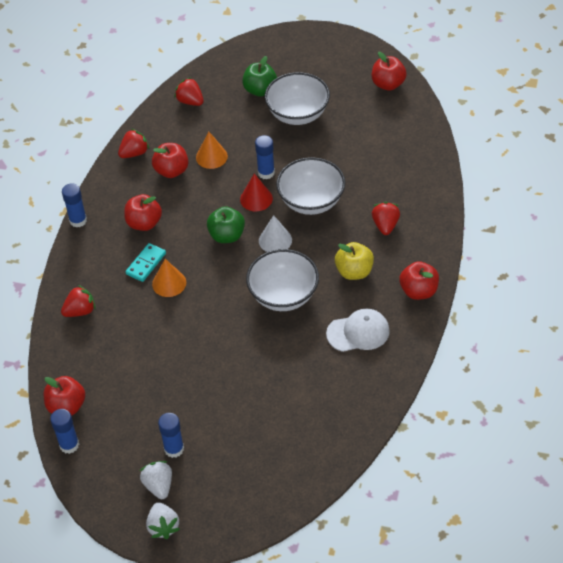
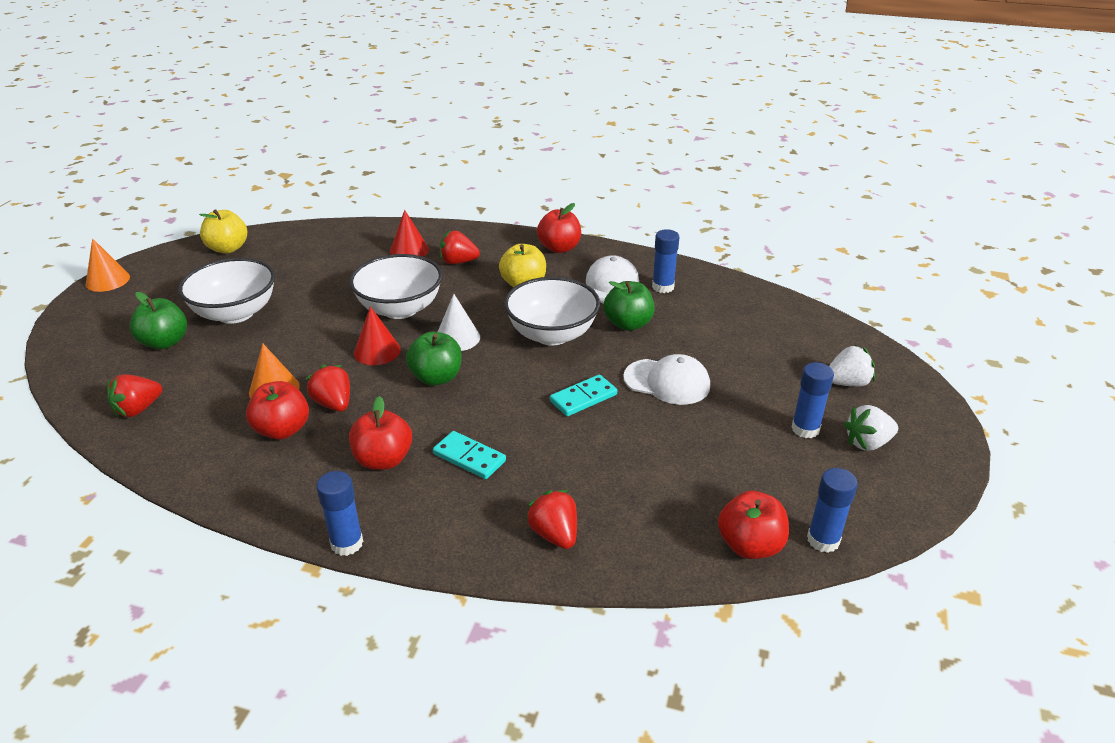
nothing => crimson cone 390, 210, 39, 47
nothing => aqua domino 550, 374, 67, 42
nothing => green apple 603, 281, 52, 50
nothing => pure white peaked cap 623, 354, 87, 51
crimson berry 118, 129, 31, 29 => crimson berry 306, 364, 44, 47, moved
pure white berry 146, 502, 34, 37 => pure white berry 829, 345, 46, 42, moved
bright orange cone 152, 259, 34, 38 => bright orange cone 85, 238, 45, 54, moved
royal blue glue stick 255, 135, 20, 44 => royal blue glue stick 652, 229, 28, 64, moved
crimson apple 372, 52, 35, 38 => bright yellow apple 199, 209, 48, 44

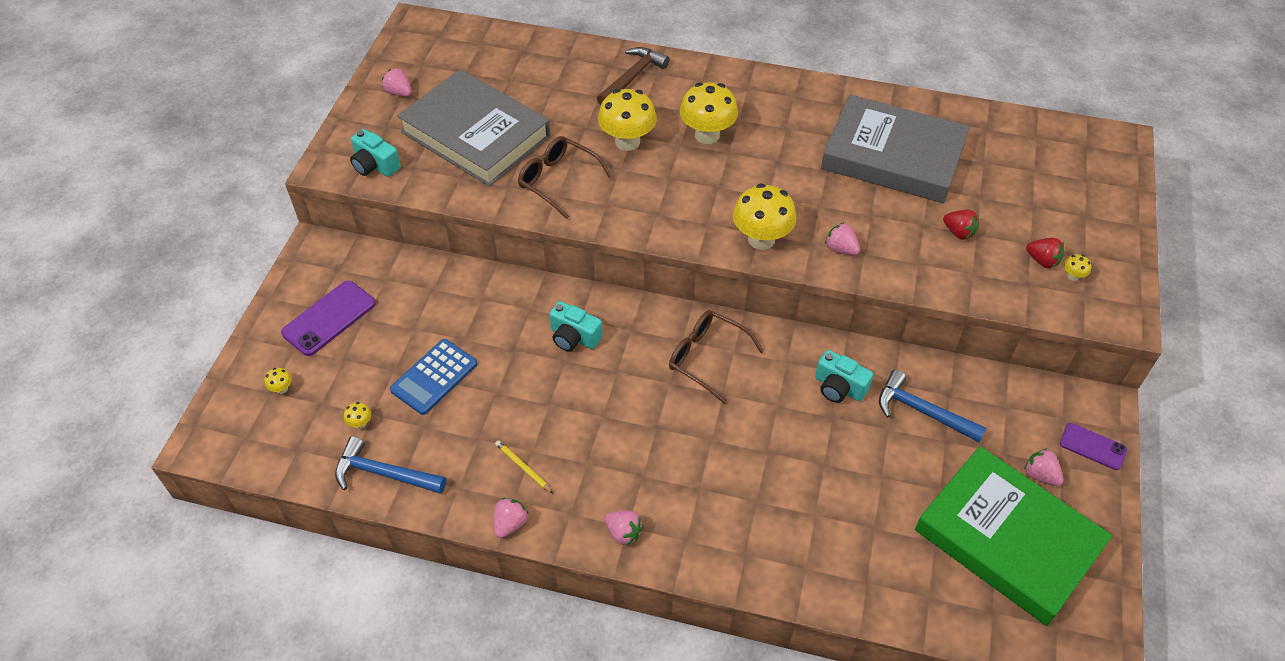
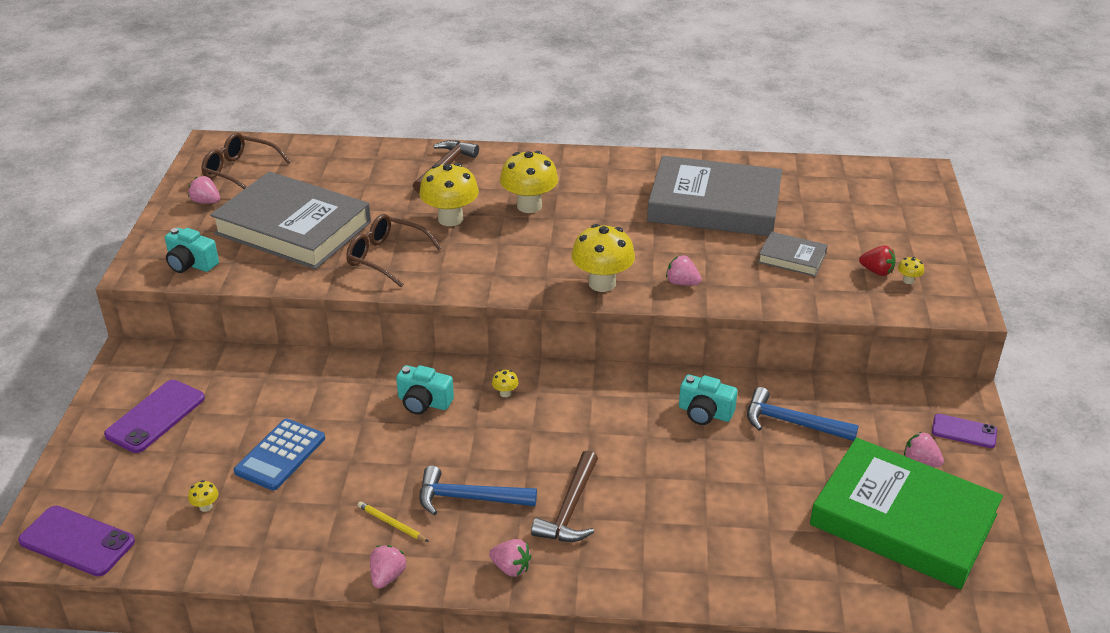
nothing => royal purple smartphone 18, 506, 117, 70
nothing => russet claw hammer 531, 450, 67, 92
bright yellow fungus 265, 368, 27, 26 => bright yellow fungus 492, 370, 27, 27, moved
royal blue claw hammer 335, 436, 111, 58 => royal blue claw hammer 419, 466, 118, 49, moved
russet spectacles 669, 310, 95, 94 => russet spectacles 201, 133, 90, 56, moved
crimson berry 943, 210, 36, 30 => gray hardcover 758, 232, 70, 45

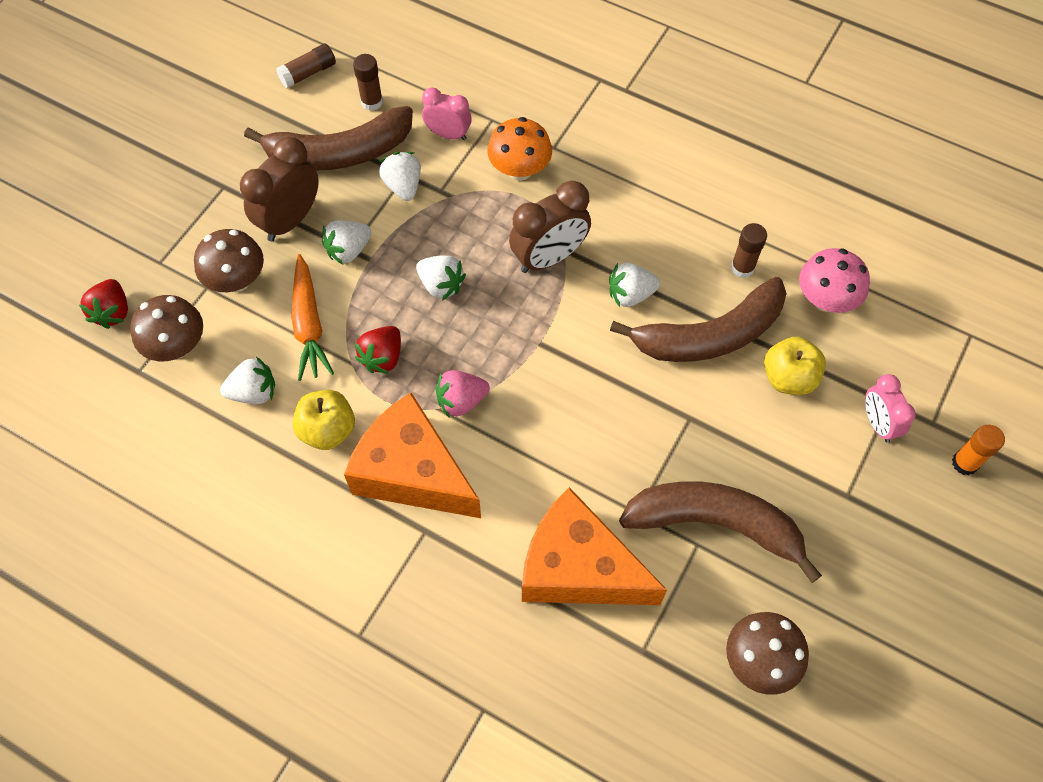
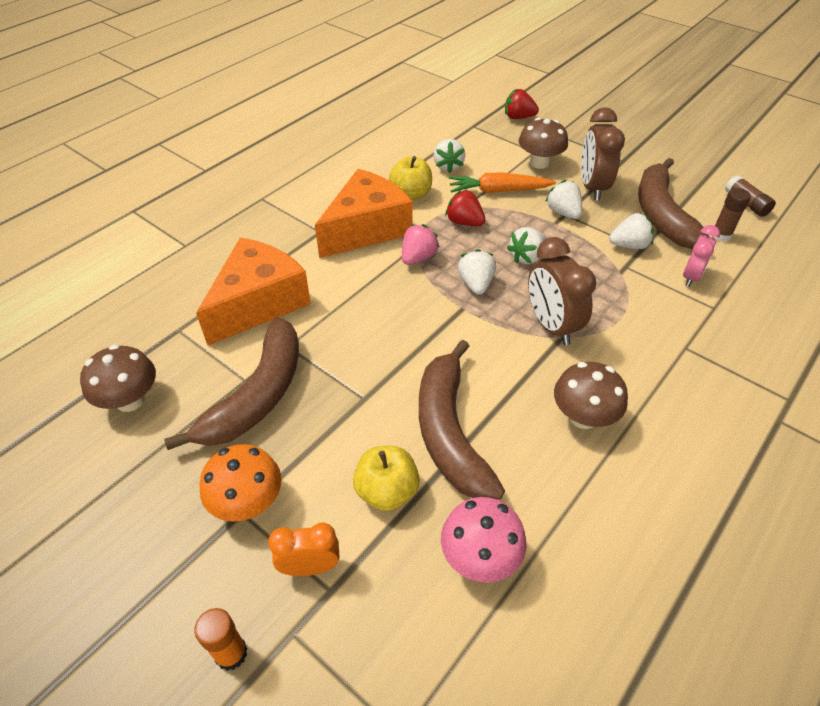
russet glue stick 731, 223, 36, 55 => nothing
russet fungus 130, 295, 73, 67 => russet fungus 554, 362, 74, 67, moved
bright orange fungus 487, 117, 65, 64 => bright orange fungus 199, 444, 82, 77, moved
pure white berry 609, 262, 51, 45 => pure white berry 458, 249, 38, 46, moved
pink alarm clock 865, 374, 51, 69 => bright orange alarm clock 268, 522, 71, 54
russet alarm clock 240, 137, 79, 104 => russet alarm clock 581, 107, 44, 93, 135 degrees counterclockwise
pink berry 436, 370, 54, 48 => pink berry 402, 224, 38, 41, 45 degrees clockwise

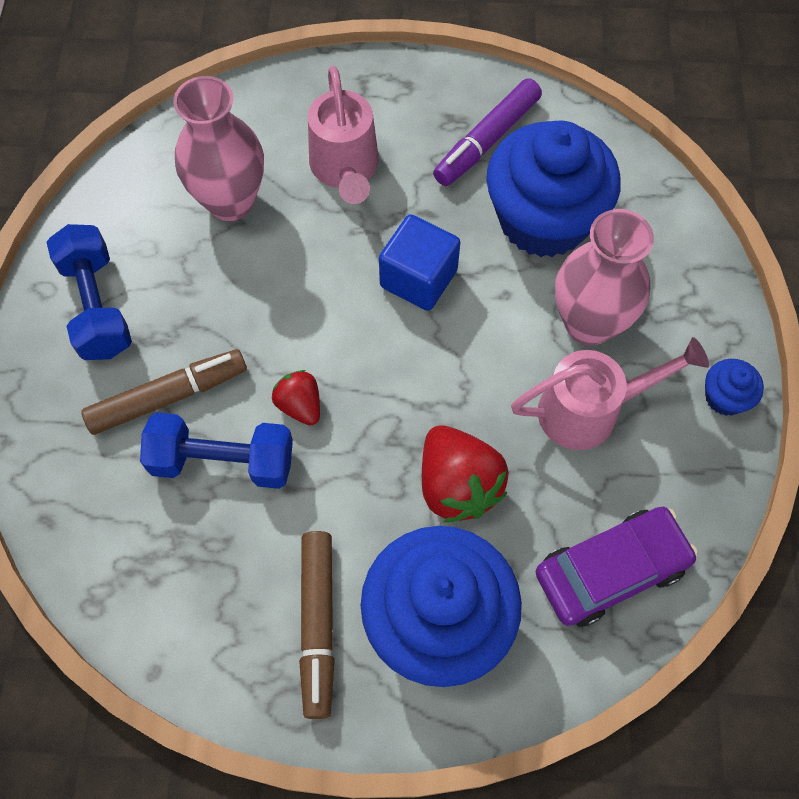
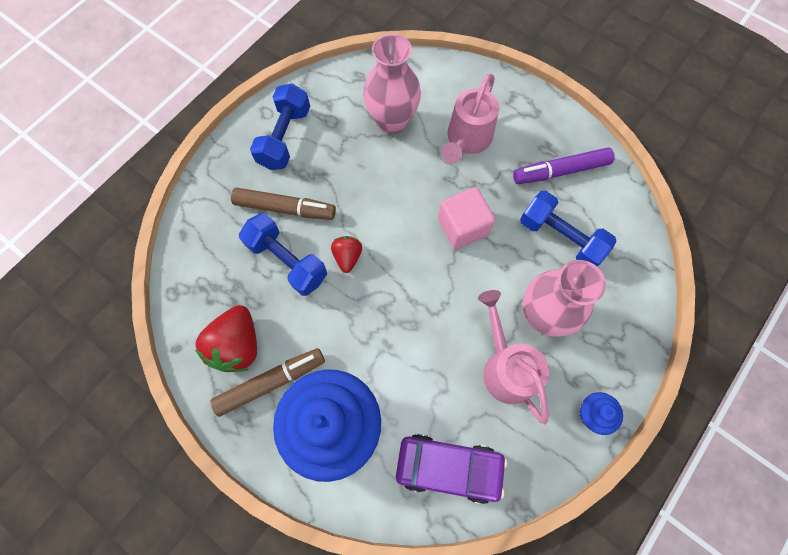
crimson berry 422, 425, 87, 97 => crimson berry 195, 305, 62, 67, moved
royal blue cupcake 486, 120, 135, 137 => royal blue hand weight 520, 191, 97, 76
royal blue solid cube 379, 214, 82, 97 => pink solid cube 438, 187, 57, 62
russet marker 299, 531, 36, 188 => russet marker 210, 348, 115, 69, 150 degrees counterclockwise
pink sprinkling can 511, 337, 198, 113 => pink sprinkling can 478, 290, 71, 134, 135 degrees counterclockwise

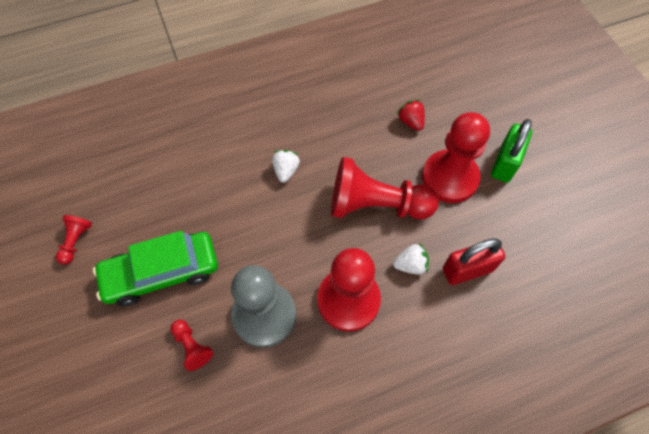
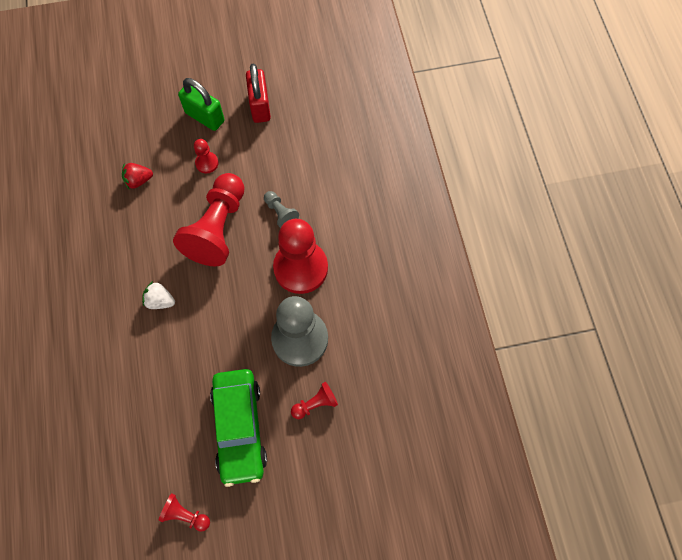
crimson small lock 443, 238, 62, 47 => crimson small lock 246, 64, 25, 59, moved
pure white berry 393, 243, 36, 32 => gray game pawn 264, 191, 35, 37
crimson game pawn 422, 112, 68, 91 => crimson game pawn 194, 139, 25, 34, x0.45

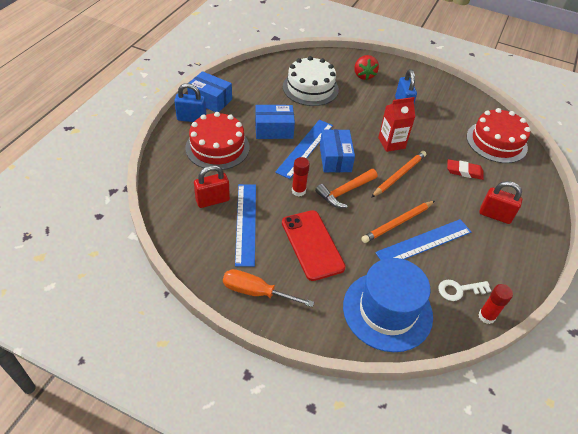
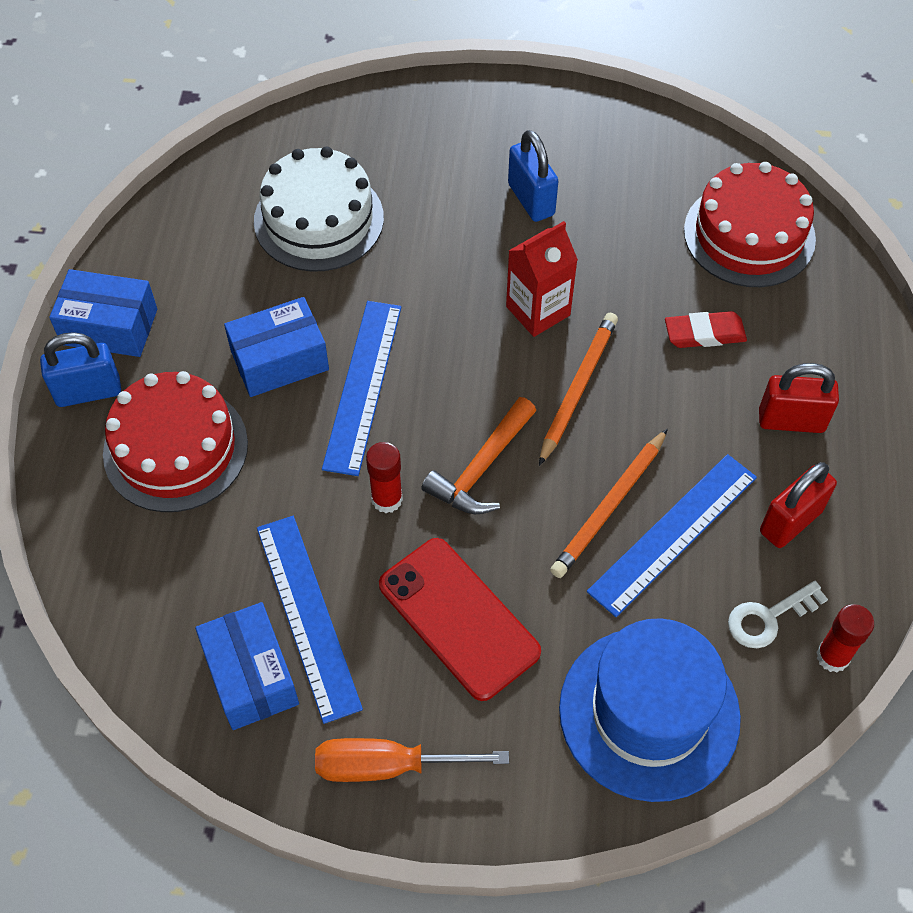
crimson berry 354, 55, 25, 25 => nothing
crimson small lock 194, 165, 36, 43 => crimson small lock 760, 462, 77, 86, moved
royal blue parcel 320, 129, 35, 43 => royal blue parcel 195, 602, 104, 128, moved

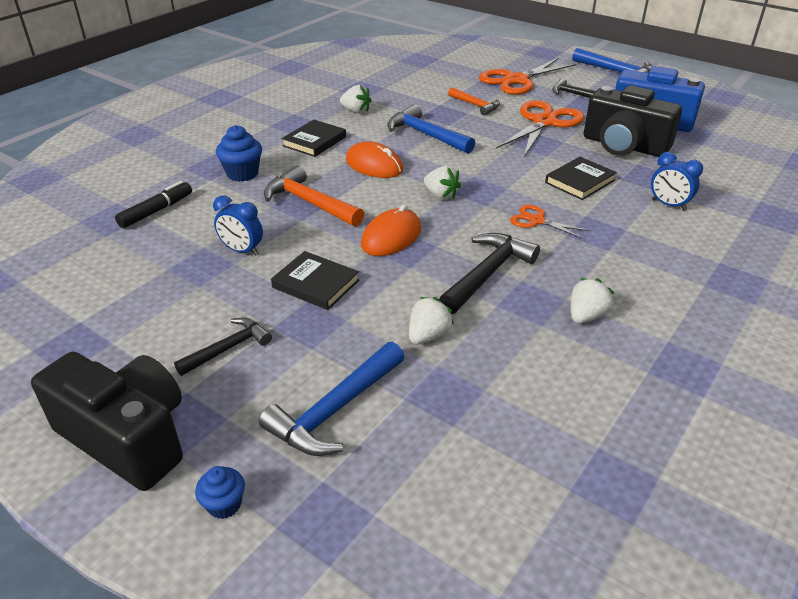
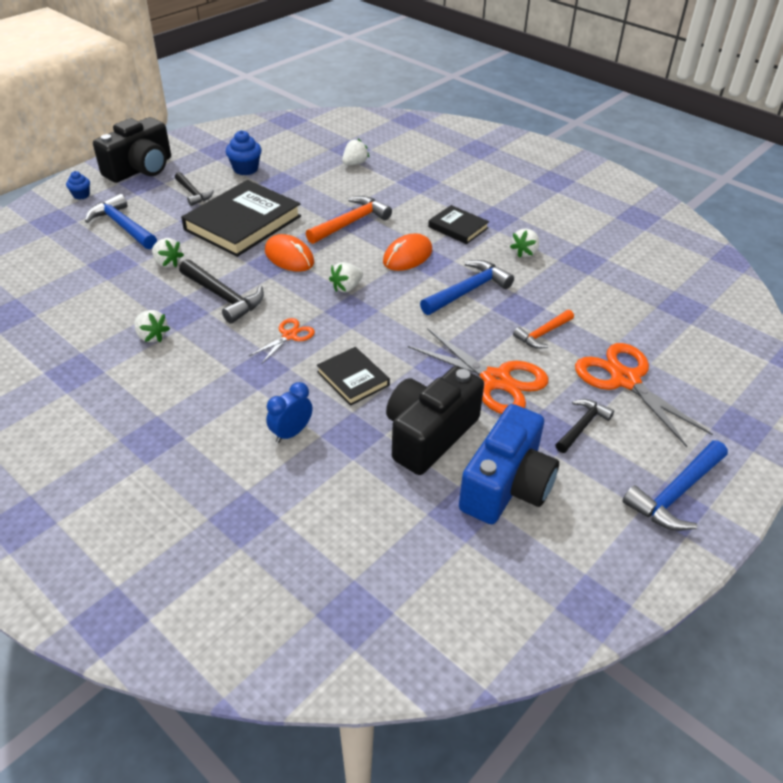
royal blue alarm clock 213, 195, 50, 61 => nothing
royal blue cupcake 216, 125, 46, 57 => royal blue cupcake 226, 130, 36, 45, moved
black marker 115, 181, 77, 47 => pure white berry 342, 139, 27, 26
black hardcover 271, 251, 88, 59 => black hardcover 181, 180, 120, 77, x1.94

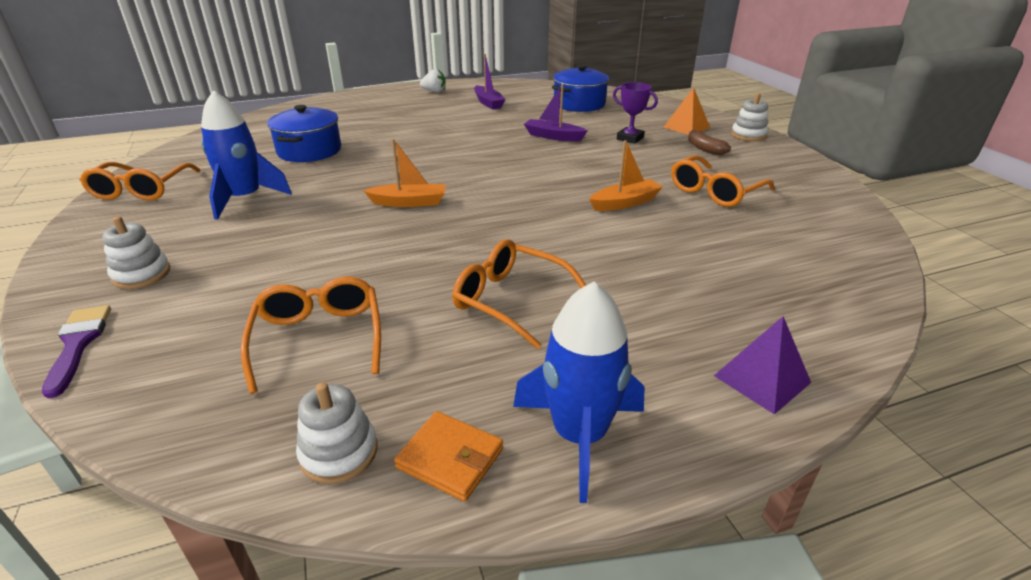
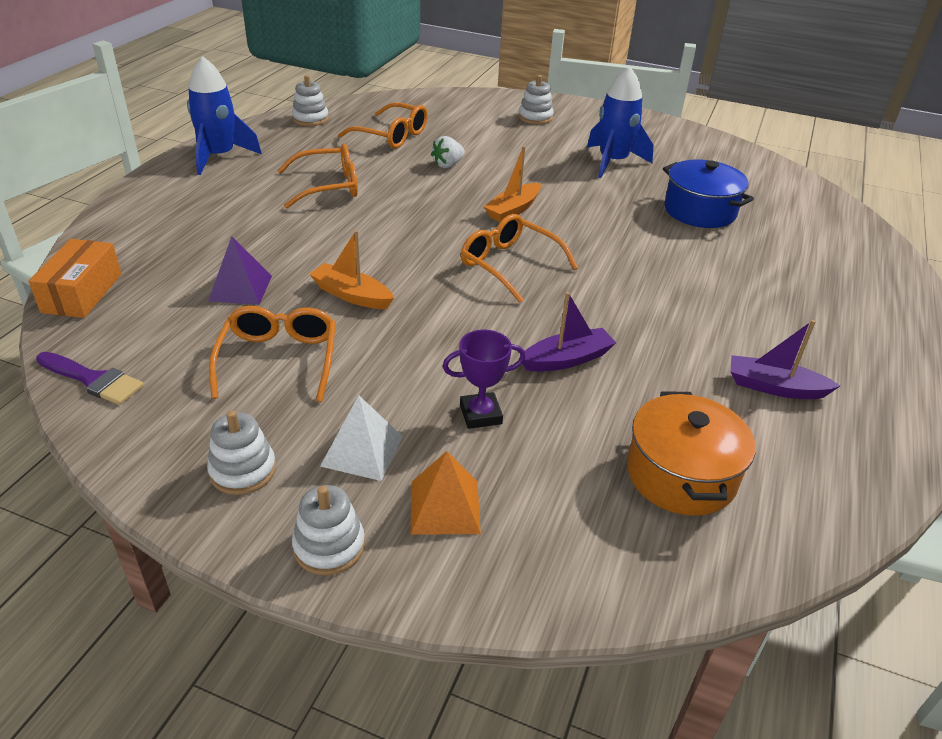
bright orange wallet 394, 411, 109, 91 => nothing
nothing => bright orange parcel 28, 239, 93, 79
nothing => pure white stacking toy 207, 410, 69, 85
royal purple paintbrush 42, 305, 69, 93 => royal purple paintbrush 36, 352, 108, 53, moved
bright orange spectacles 80, 162, 120, 39 => bright orange spectacles 461, 214, 117, 89, moved
pure white berry 420, 69, 26, 23 => pure white berry 431, 136, 34, 32, moved
royal purple pyramid shape 714, 316, 97, 99 => royal purple pyramid shape 208, 236, 64, 69, moved
russet banana fruit 688, 130, 43, 25 => pure white pyramid shape 320, 395, 83, 86
royal blue pot 552, 65, 57, 47 => bright orange pot 627, 391, 128, 125
bright orange toy boat 589, 140, 74, 71 => bright orange toy boat 309, 230, 85, 79, 105 degrees clockwise

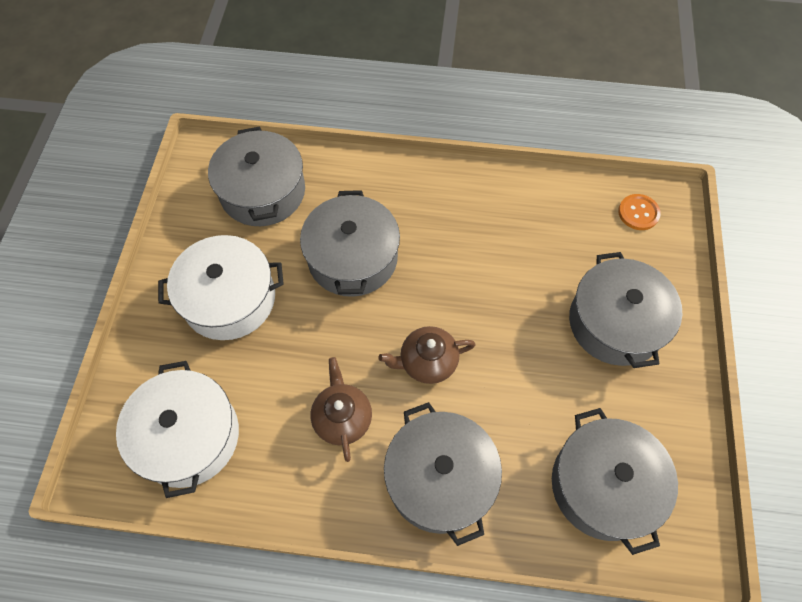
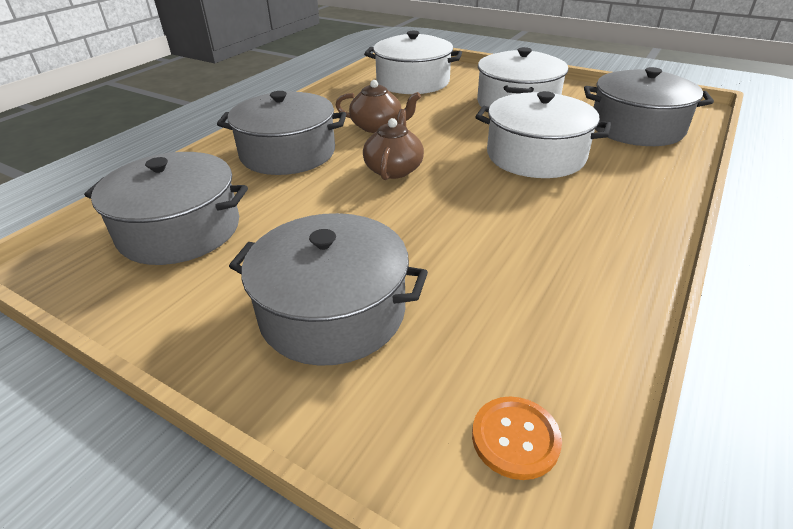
gray pot 300, 190, 100, 107 => pure white pot 475, 91, 136, 87

